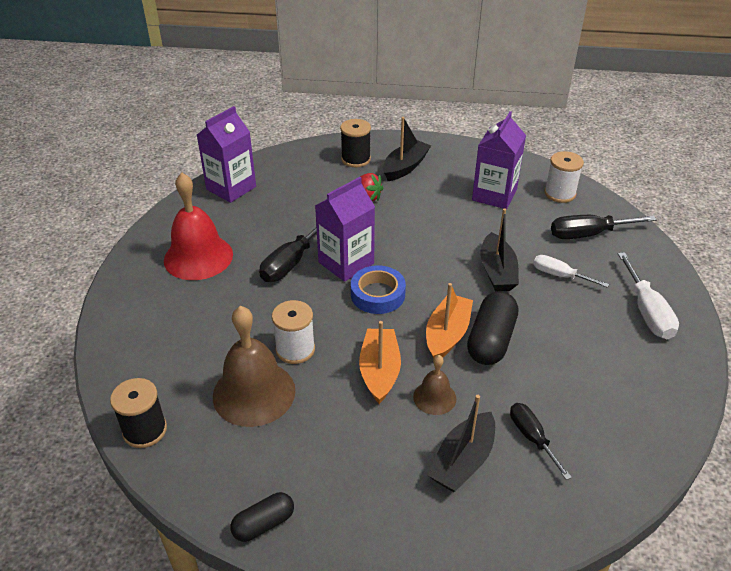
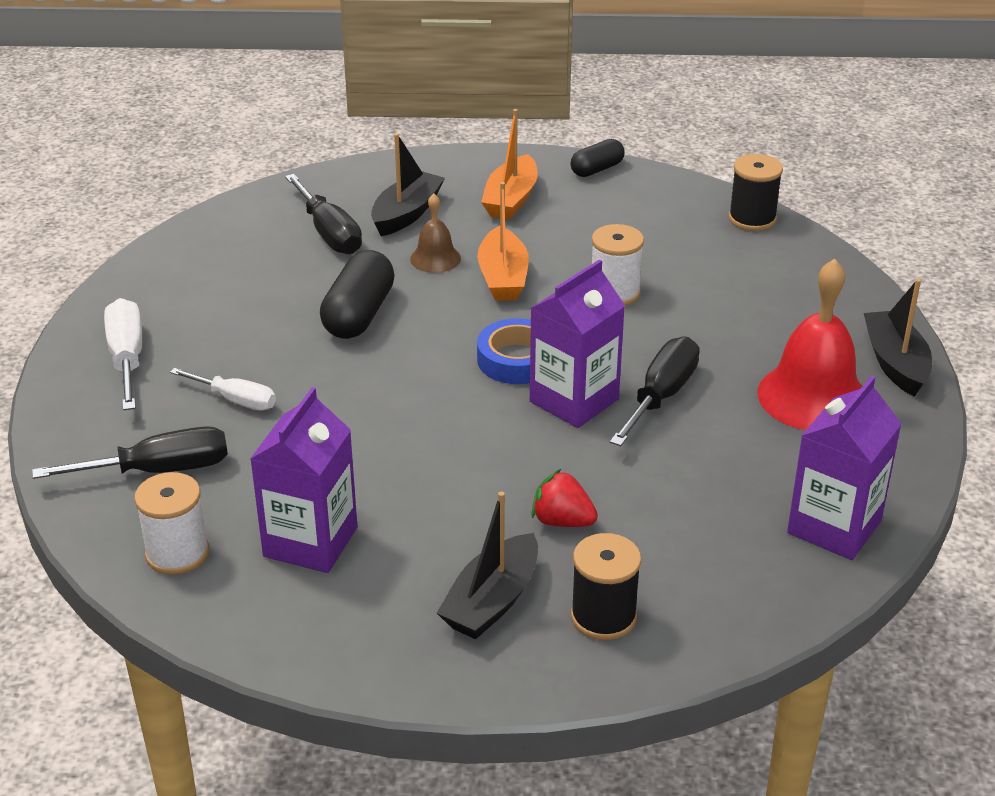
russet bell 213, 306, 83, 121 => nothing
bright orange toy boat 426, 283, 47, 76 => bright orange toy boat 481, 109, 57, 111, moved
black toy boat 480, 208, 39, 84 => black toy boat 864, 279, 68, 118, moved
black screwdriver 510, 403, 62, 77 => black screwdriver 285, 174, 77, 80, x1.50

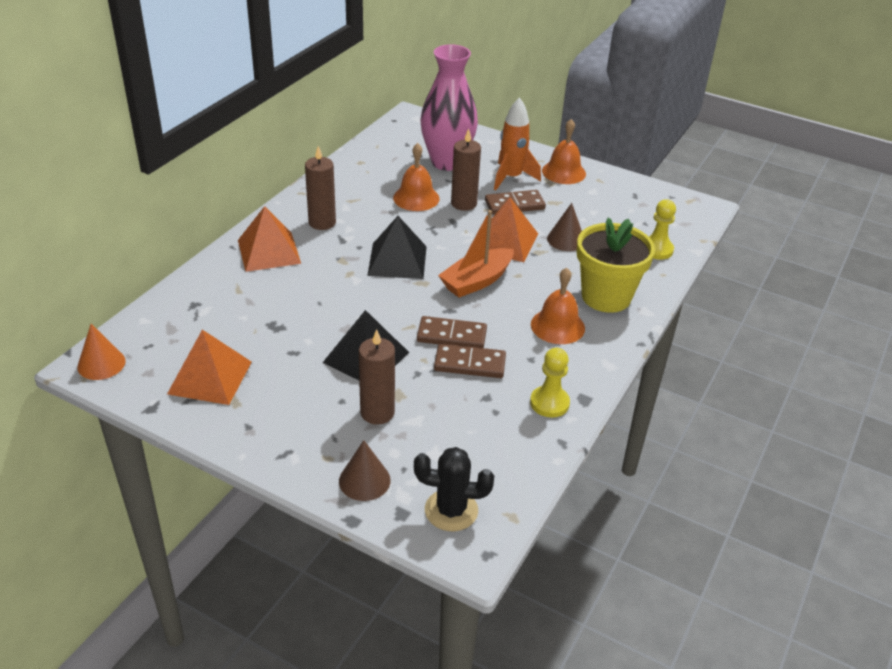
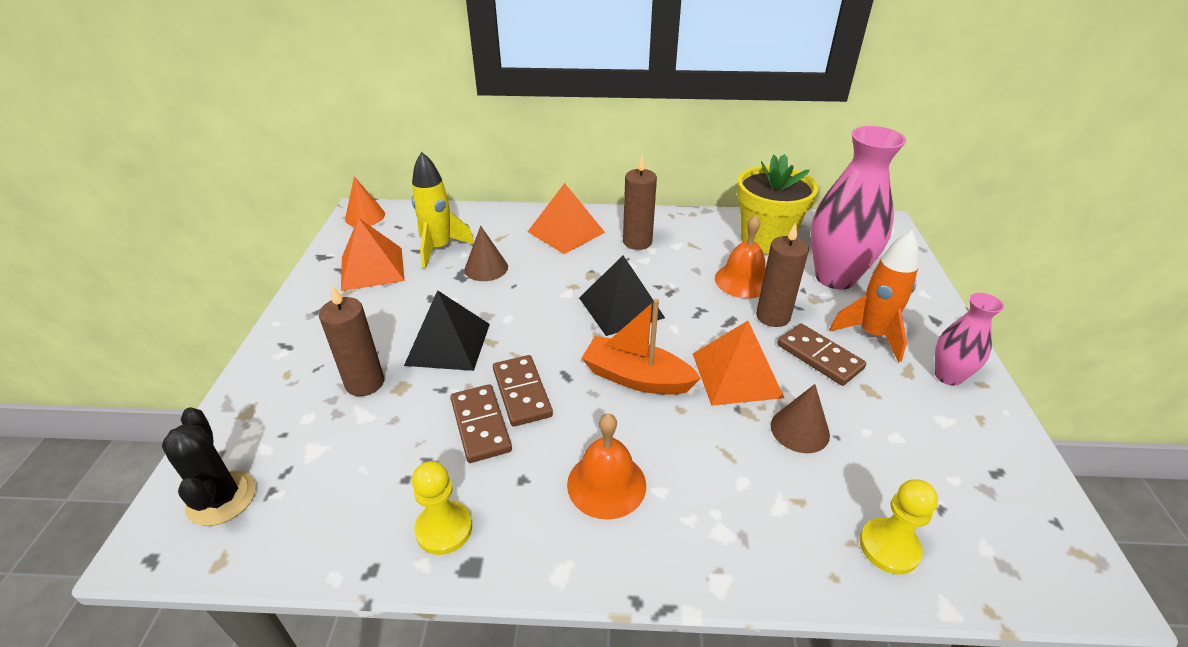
nothing => bright yellow rocket 412, 152, 62, 116
russet cone 339, 440, 52, 61 => russet cone 465, 226, 43, 55, moved
bright yellow potted plant 577, 218, 78, 95 => bright yellow potted plant 737, 154, 81, 100, moved
bright orange bell 542, 119, 44, 65 => pink vase 935, 293, 69, 93

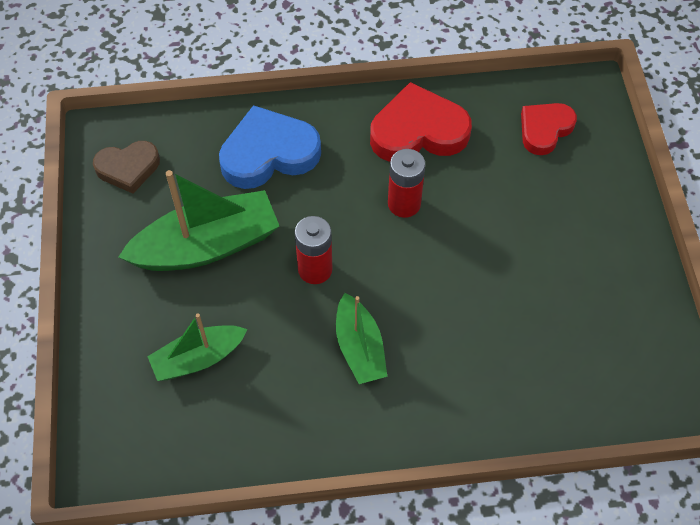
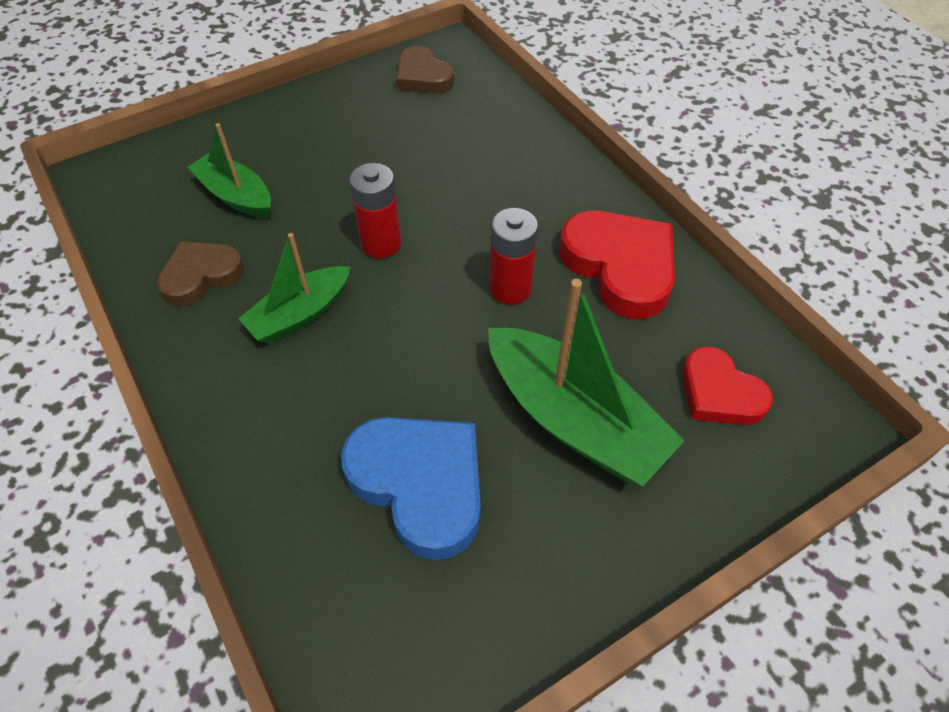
nothing => russet heart 157, 241, 87, 65
green toy boat 118, 170, 161, 101 => green toy boat 488, 279, 196, 207, moved
royal blue heart 219, 105, 102, 84 => royal blue heart 341, 417, 140, 143, moved
crimson heart 521, 103, 56, 52 => crimson heart 682, 346, 91, 79, 150 degrees counterclockwise

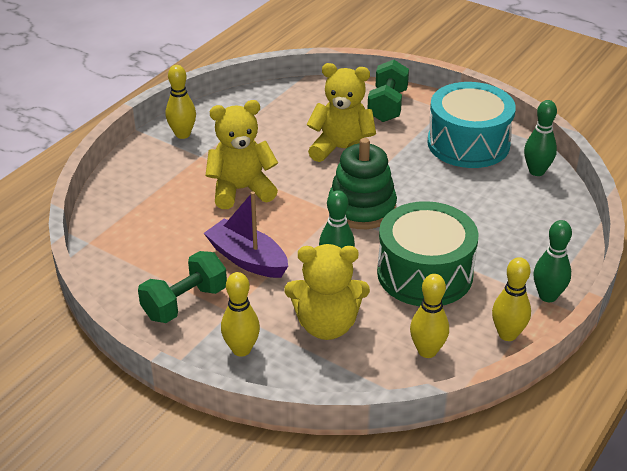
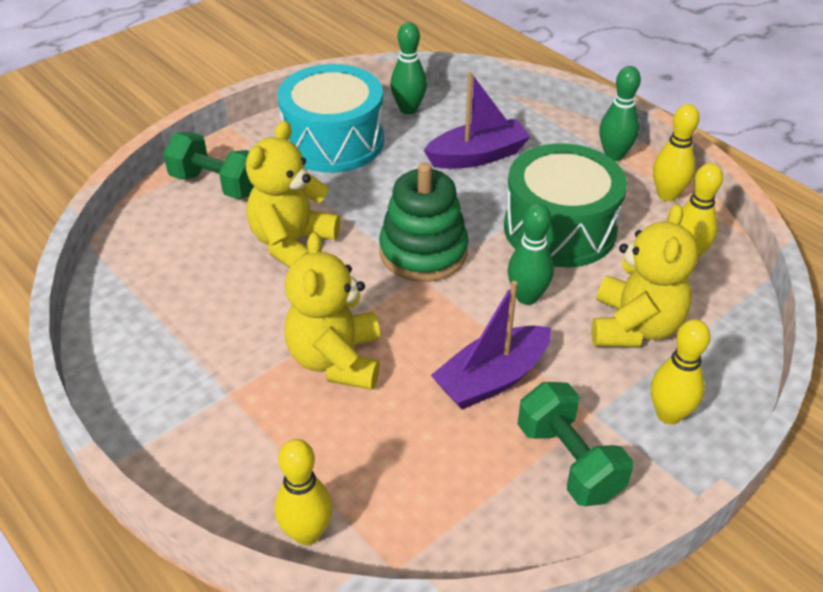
nothing => royal purple toy boat 423, 72, 108, 97
bright yellow skittle 166, 65, 30, 74 => bright yellow skittle 275, 439, 58, 106, moved

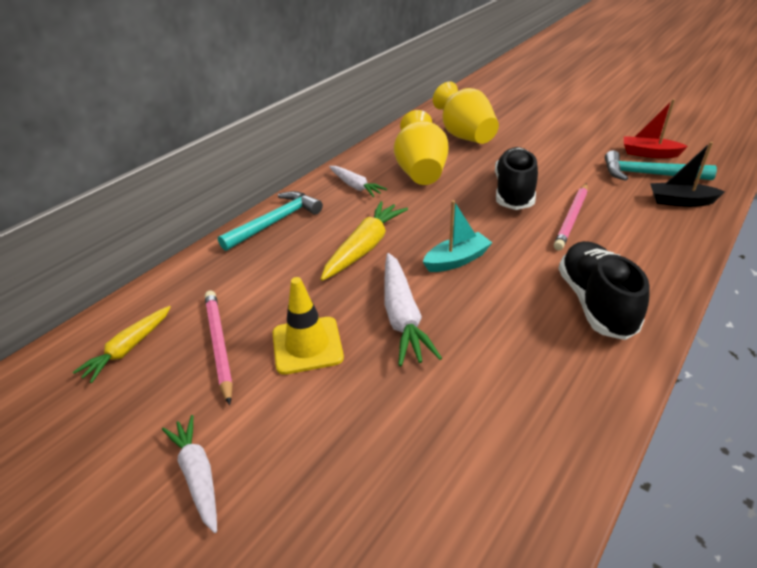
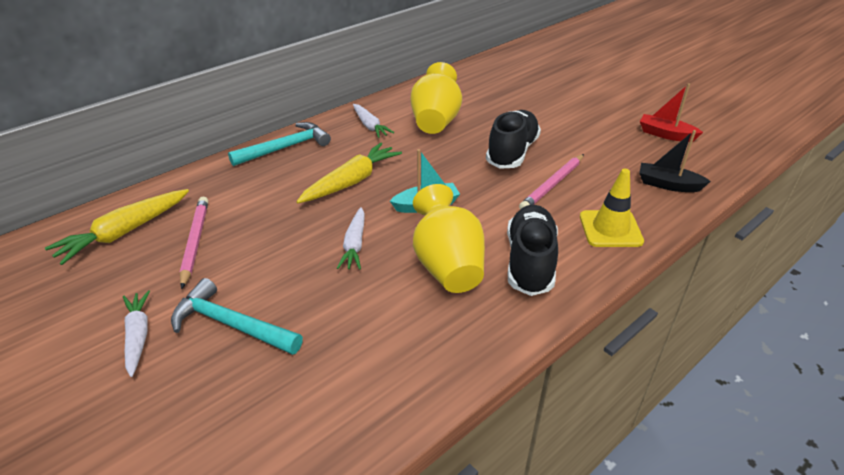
bright yellow traffic cone 273, 277, 71, 98 => bright yellow traffic cone 580, 169, 64, 78, moved
bright yellow vase 433, 81, 66, 63 => bright yellow vase 413, 184, 72, 109, moved
aqua claw hammer 605, 150, 112, 31 => aqua claw hammer 171, 278, 132, 77, moved
bright yellow carrot 73, 306, 98, 77 => bright yellow carrot 45, 189, 144, 76, x1.53
pure white carrot 384, 253, 58, 113 => pure white carrot 337, 207, 28, 63, x0.66

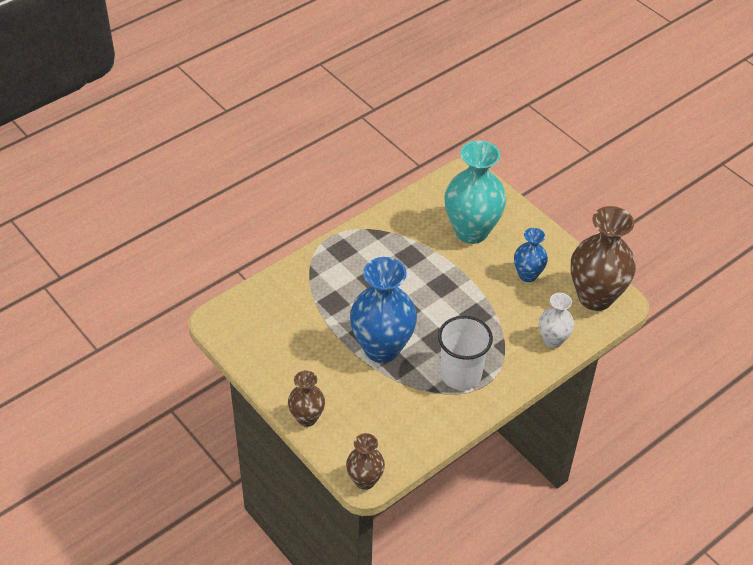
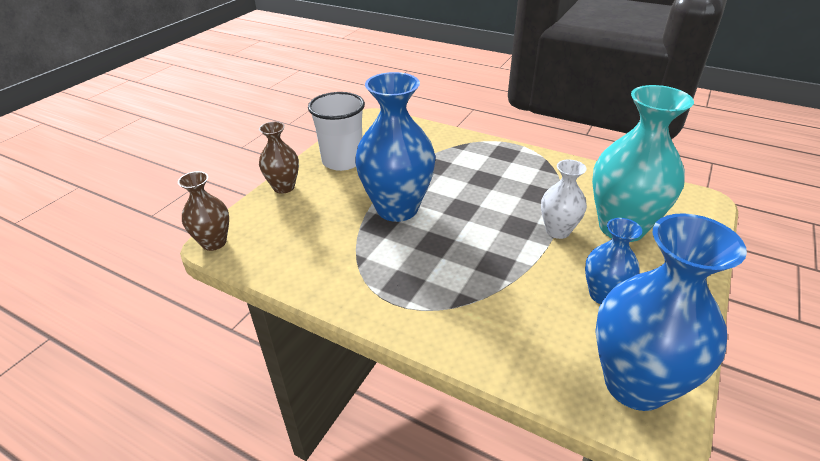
pure white tumbler 438, 316, 55, 74 => pure white tumbler 308, 92, 57, 79, moved
pure white vase 539, 293, 35, 55 => pure white vase 541, 160, 46, 79, moved
russet vase 571, 206, 65, 105 => royal blue vase 595, 213, 152, 198

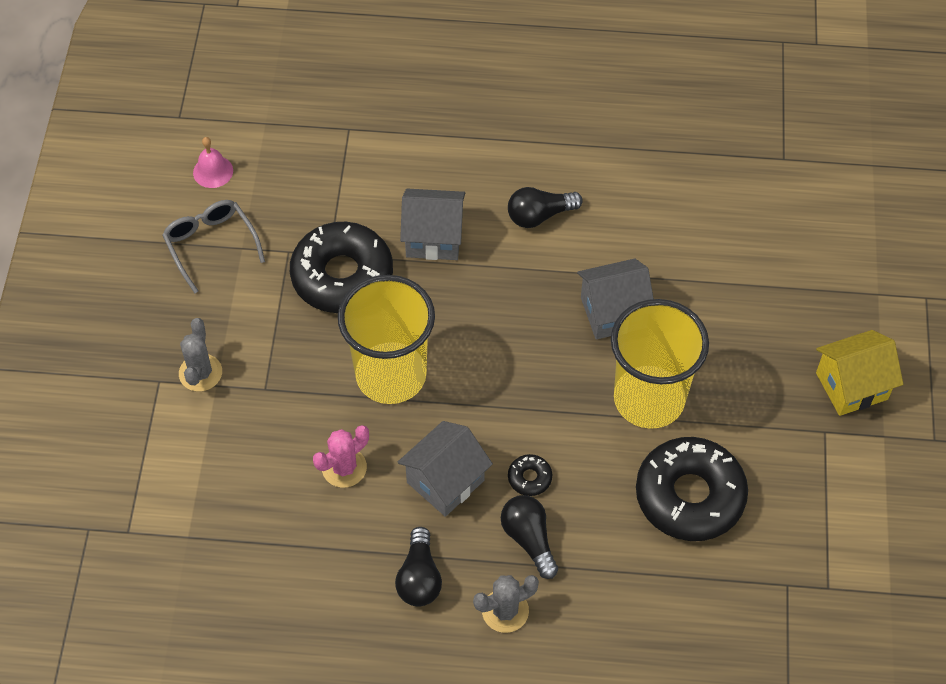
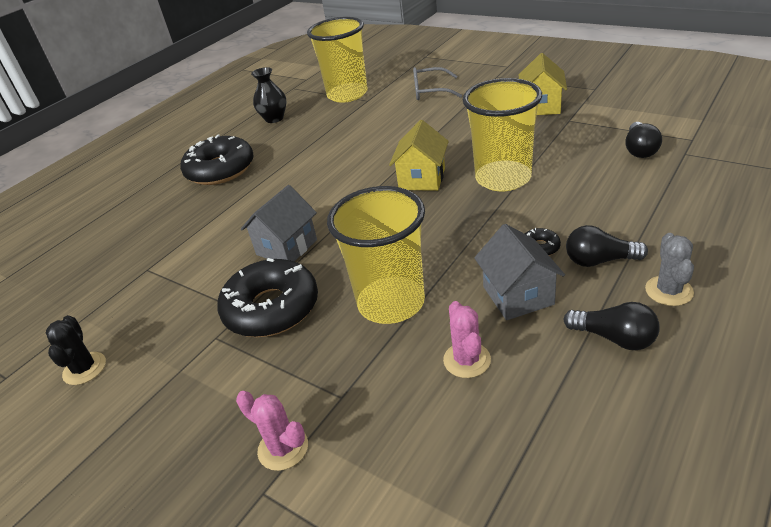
nothing => black vase 251, 67, 36, 56
nothing => bright yellow tumbler 307, 17, 61, 86
gray spectacles 162, 200, 103, 93 => gray spectacles 413, 67, 49, 33, moved
black bulb 508, 187, 75, 41 => black bulb 625, 122, 37, 36, moved
black donut 636, 437, 112, 104 => black donut 180, 135, 74, 50, moved
pink bell 193, 137, 40, 51 => black cactus 46, 315, 60, 70
gray cactus 179, 318, 43, 74 => pink cactus 236, 391, 72, 80
gray cottage 577, 258, 77, 81 => bright yellow cottage 389, 120, 60, 71

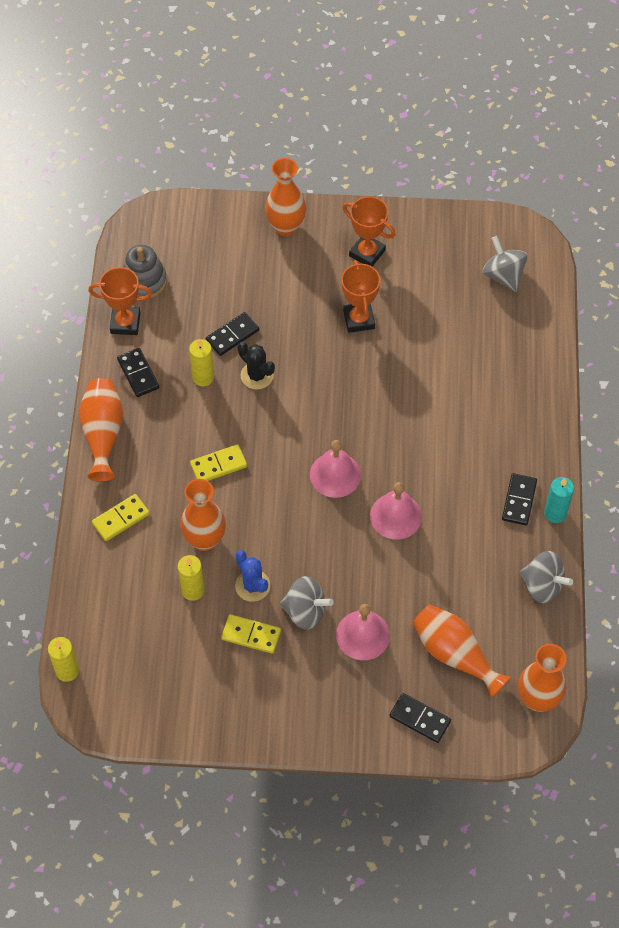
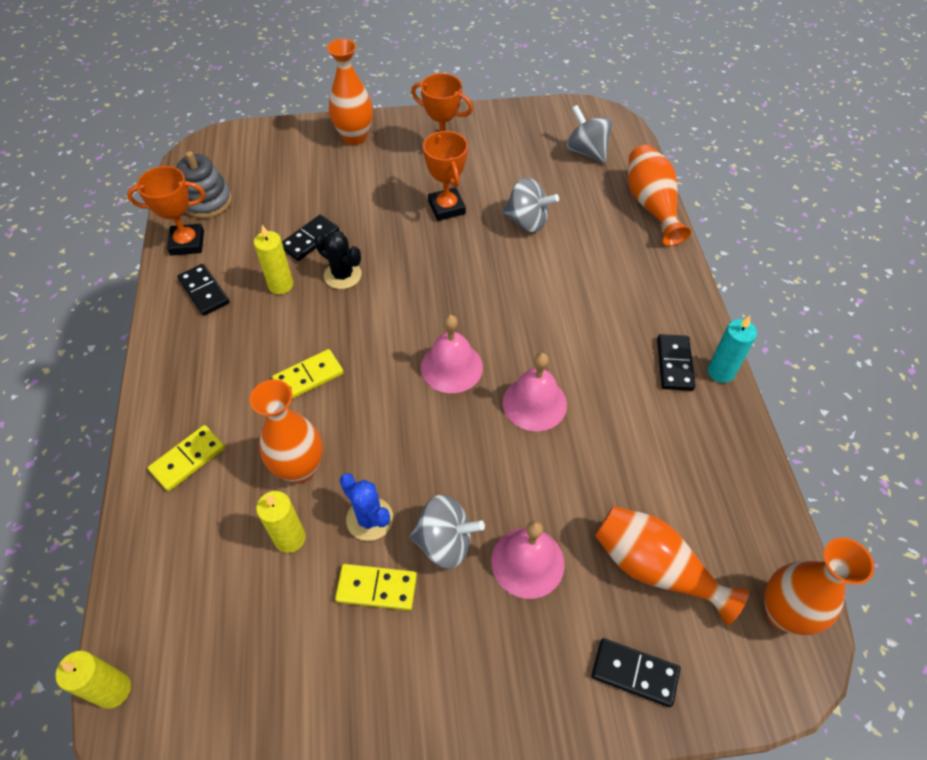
bright orange vase 79, 378, 44, 103 => bright orange vase 628, 145, 63, 101, moved
gray whirligig 519, 551, 54, 52 => gray whirligig 502, 177, 57, 55, moved

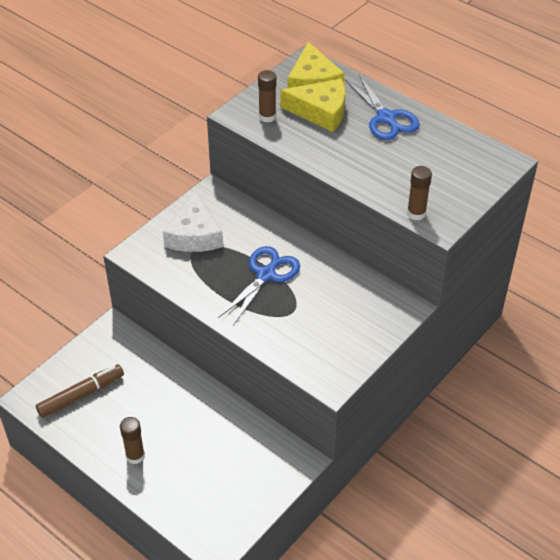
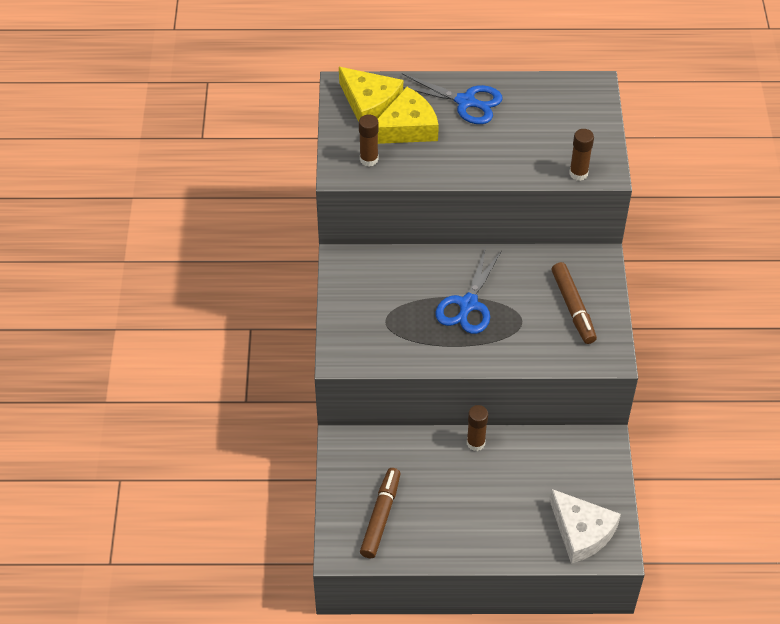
nothing => russet marker 552, 262, 45, 82
russet glue stick 120, 417, 25, 47 => russet glue stick 467, 405, 21, 46, moved
pure white cheese wedge 163, 191, 60, 61 => pure white cheese wedge 550, 489, 71, 75, moved
royal blue pair of scissors 218, 246, 82, 79 => royal blue pair of scissors 436, 247, 66, 87, 150 degrees counterclockwise

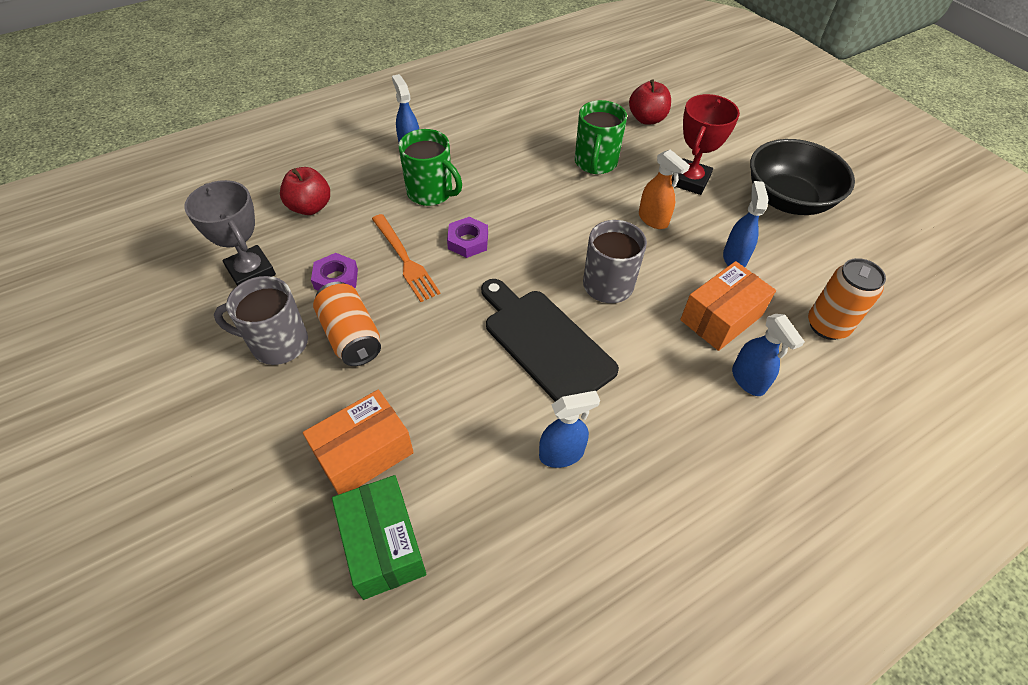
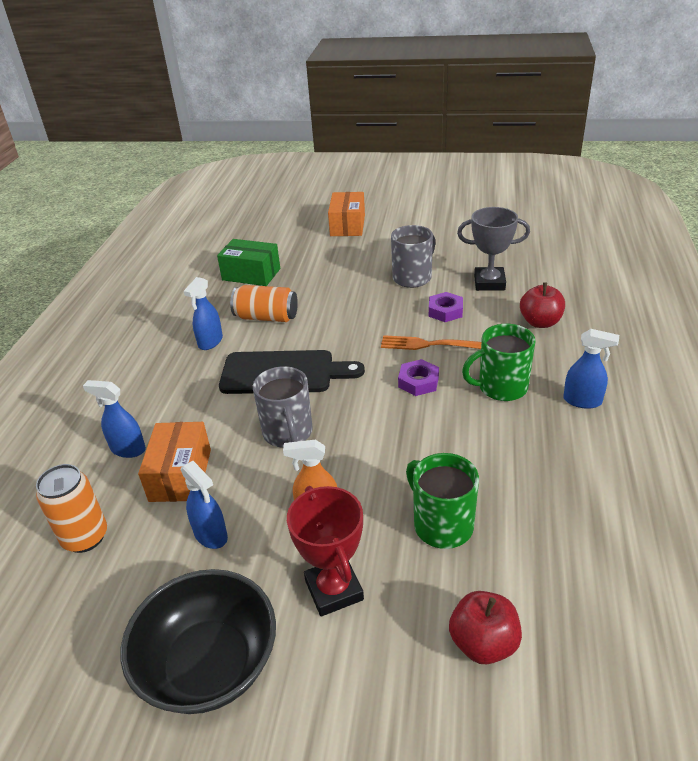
bright orange parcel 303, 390, 111, 105 => bright orange parcel 328, 192, 37, 44, moved
bright orange soda can 313, 282, 68, 84 => bright orange soda can 230, 285, 68, 37, moved

